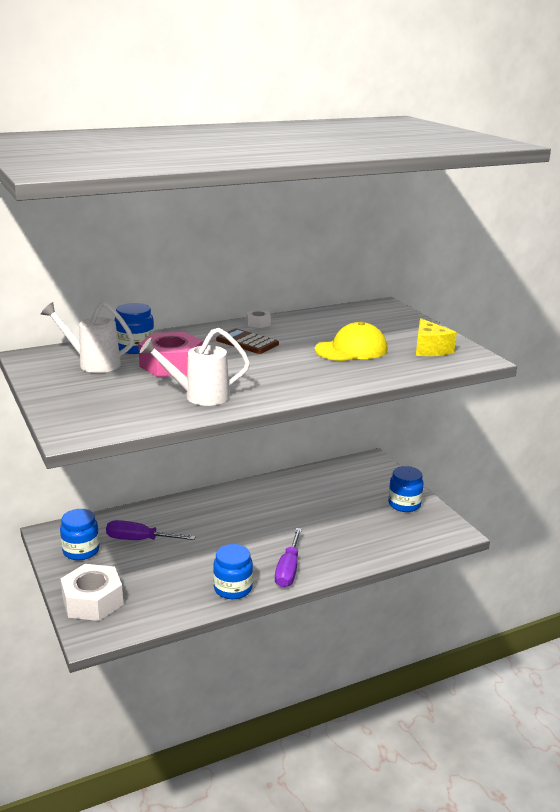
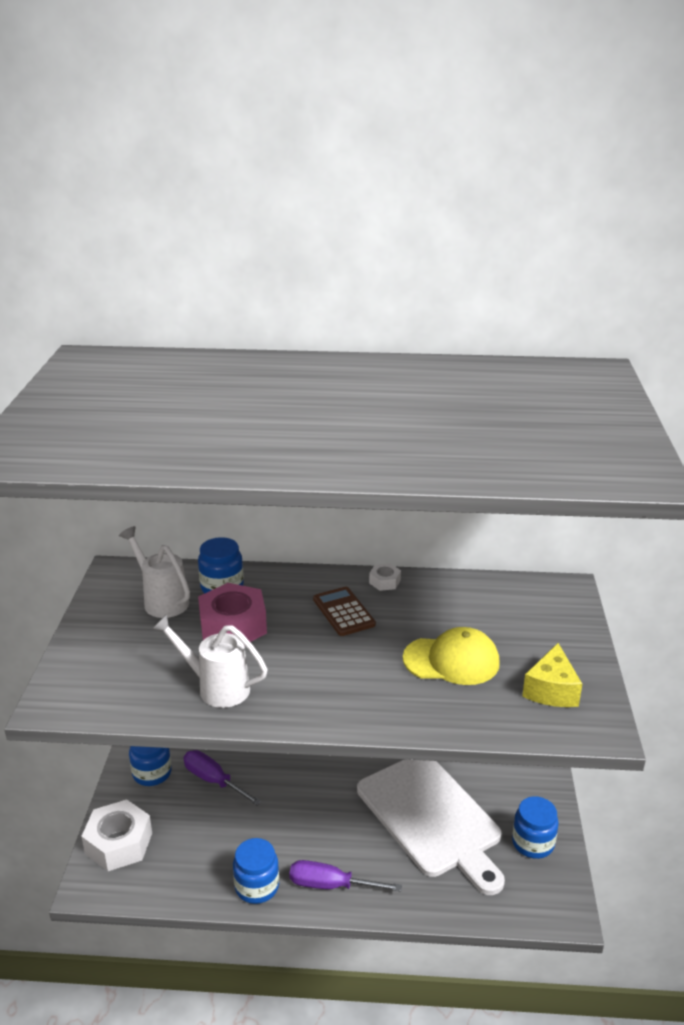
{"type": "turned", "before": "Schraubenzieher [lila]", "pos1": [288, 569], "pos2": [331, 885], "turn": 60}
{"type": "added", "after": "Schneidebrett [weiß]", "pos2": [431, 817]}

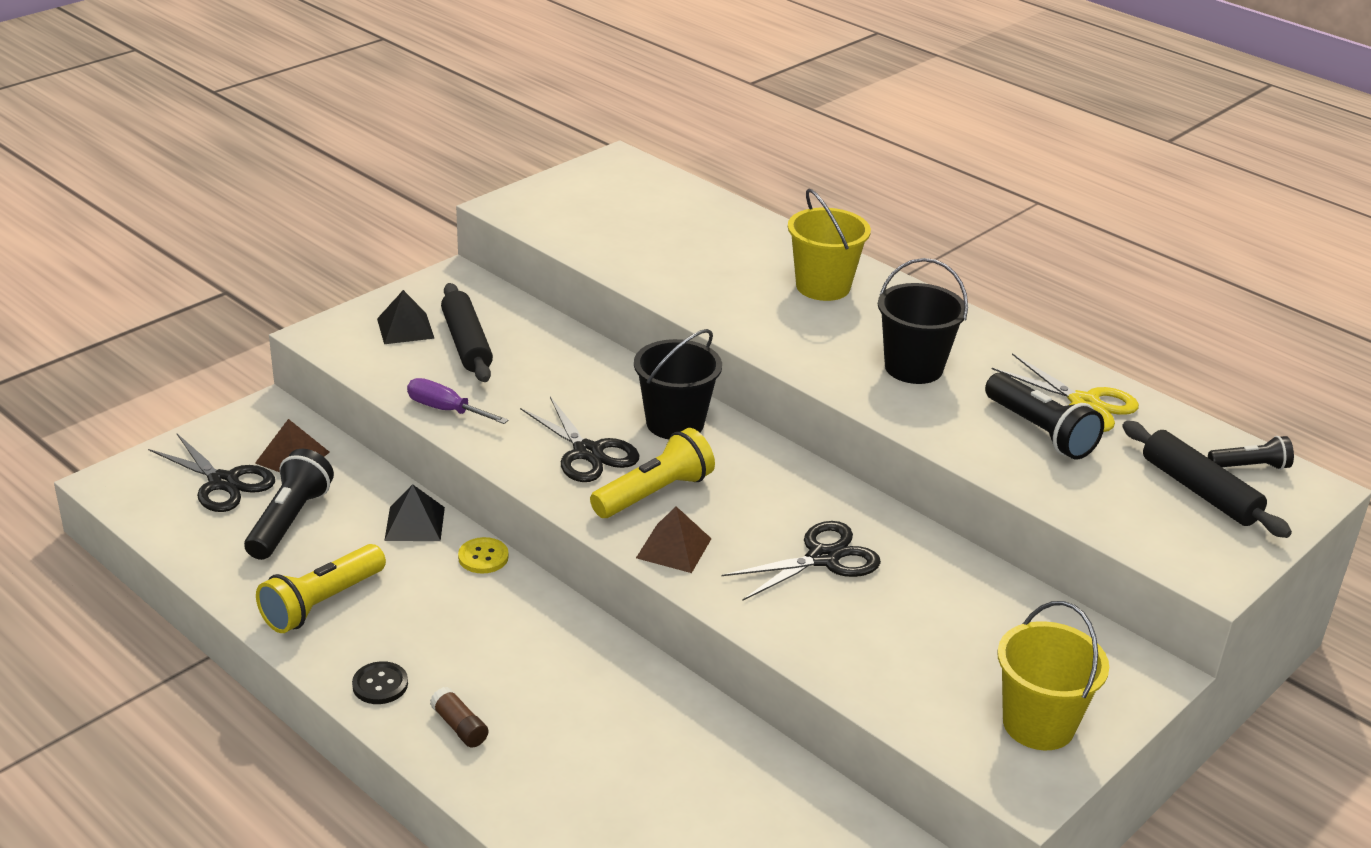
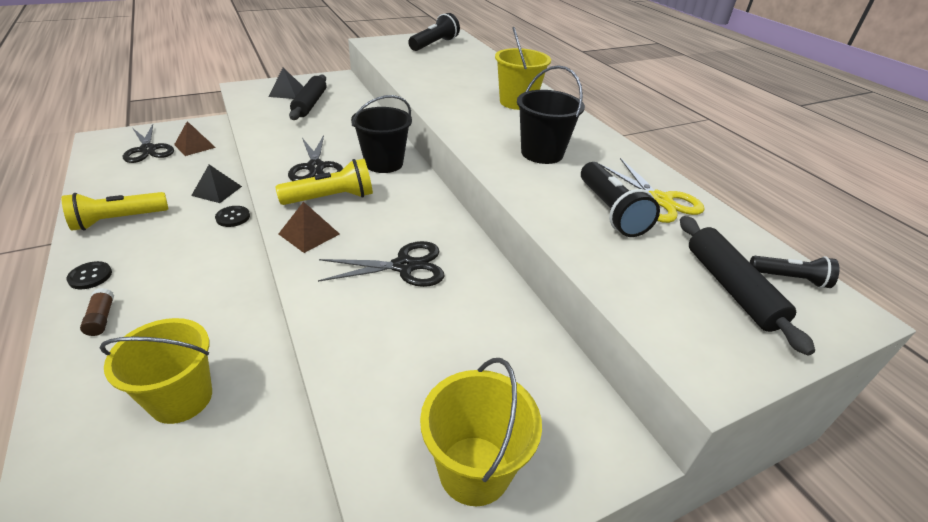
{"type": "removed", "before": "Schraubenzieher [lila]", "pos1": [446, 410]}
{"type": "moved", "before": "Taschenlampe [schwarz]", "pos1": [289, 520], "pos2": [434, 44]}
{"type": "recoloured", "before": "Knopf [gelb]", "after": "Knopf [schwarz]", "pos1": [483, 557], "pos2": [233, 217]}
{"type": "added", "after": "Eimer [gelb]", "pos2": [181, 398]}

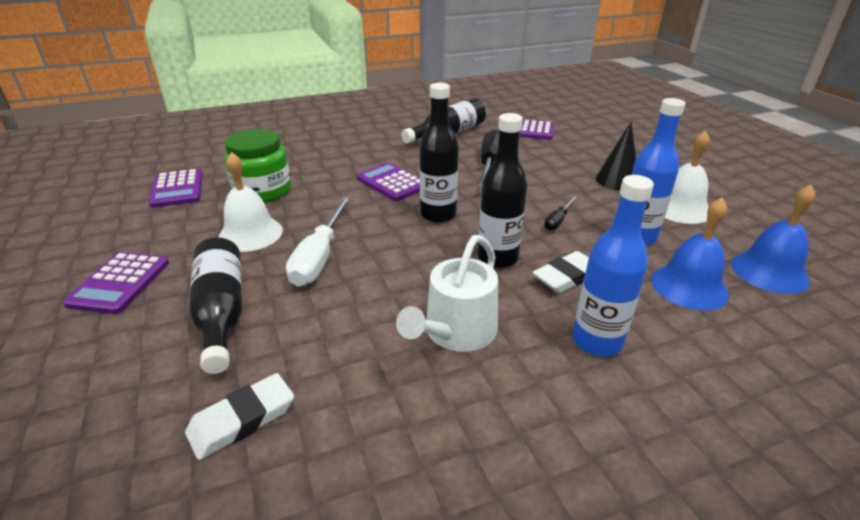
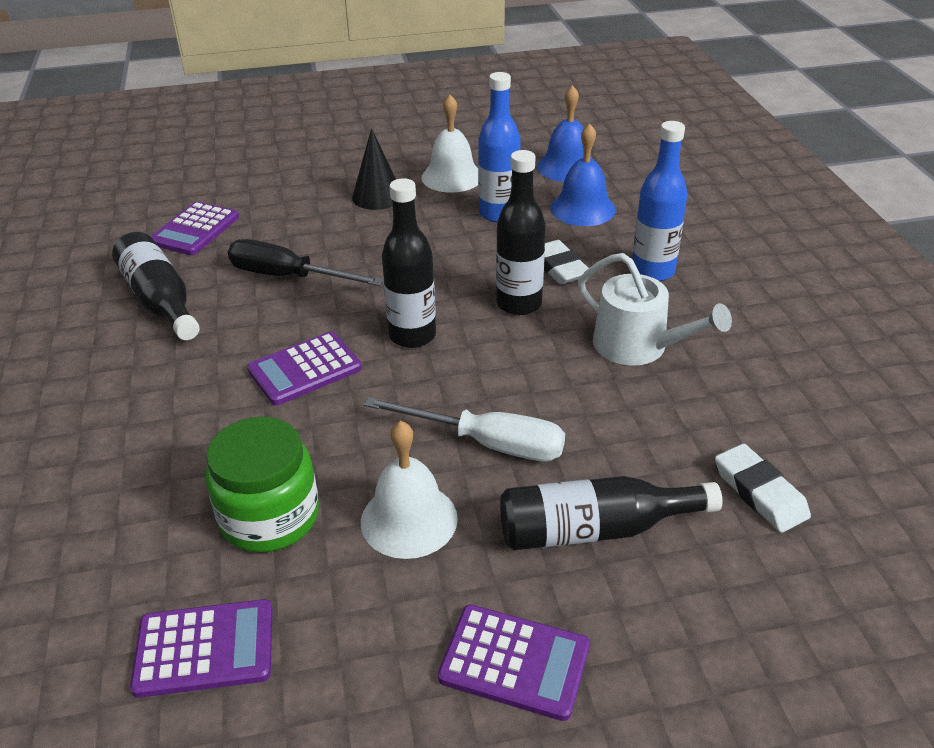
{"type": "removed", "before": "Schraubenzieher [schwarz]", "pos1": [558, 221]}

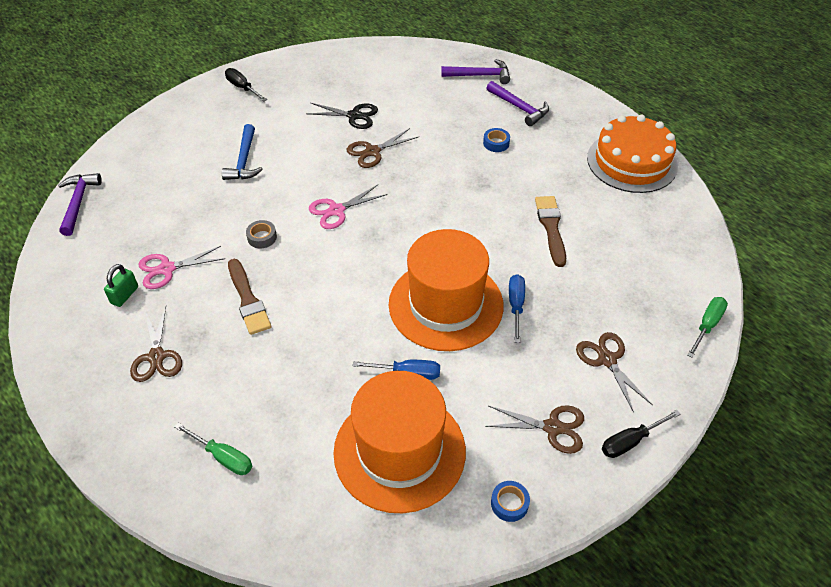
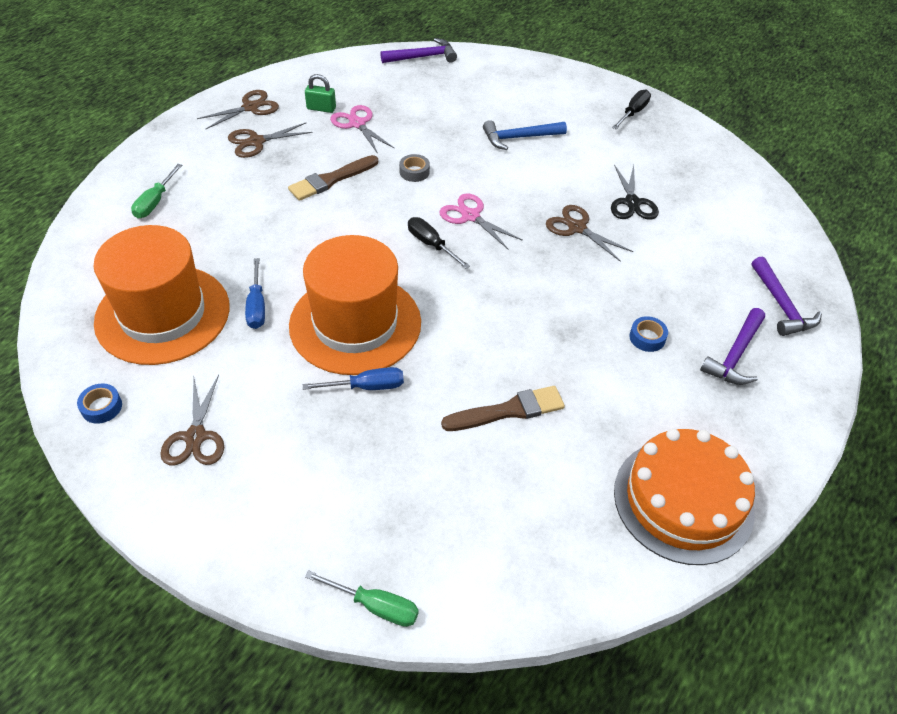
{"type": "moved", "before": "Schere [braun]", "pos1": [607, 360], "pos2": [250, 107]}
{"type": "moved", "before": "Schraubenzieher [schwarz]", "pos1": [630, 441], "pos2": [431, 244]}

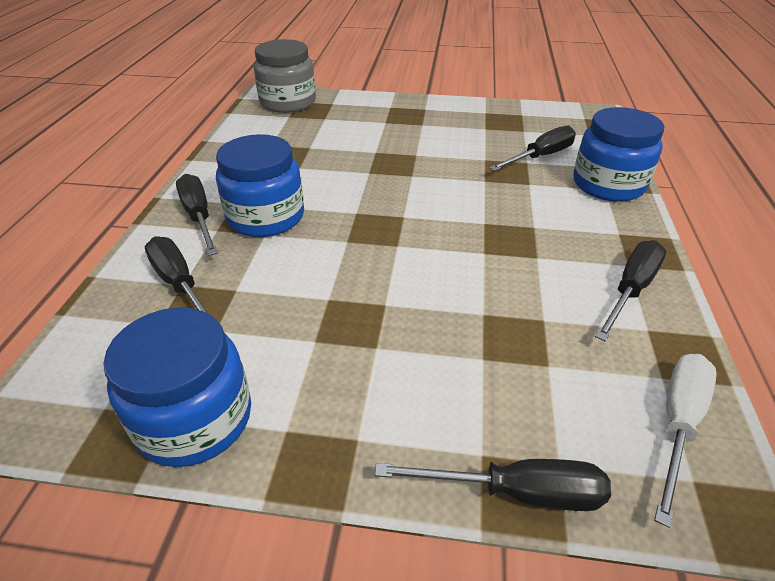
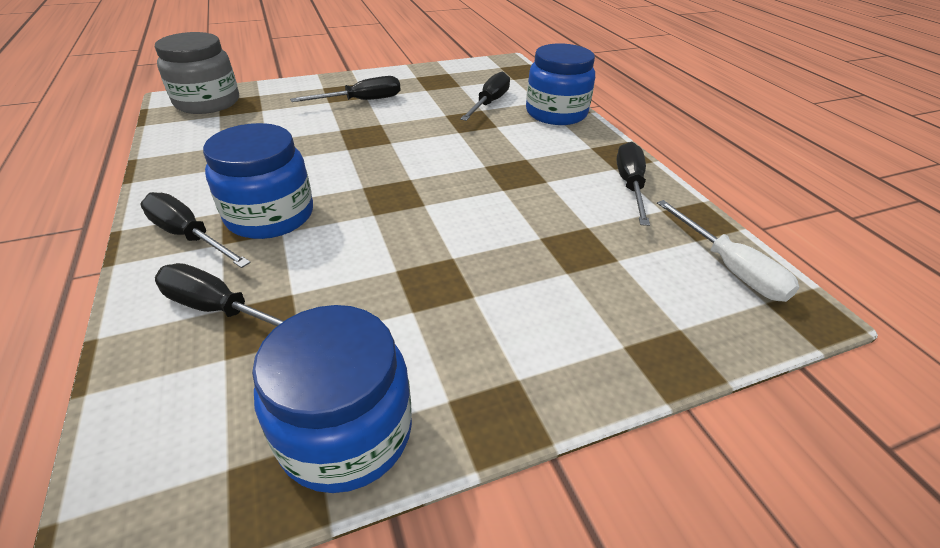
{"type": "turned", "before": "Schraubenzieher [weiß]", "pos1": [678, 424], "pos2": [729, 268], "turn": 150}
{"type": "moved", "before": "Schraubenzieher [schwarz]", "pos1": [516, 492], "pos2": [362, 101]}

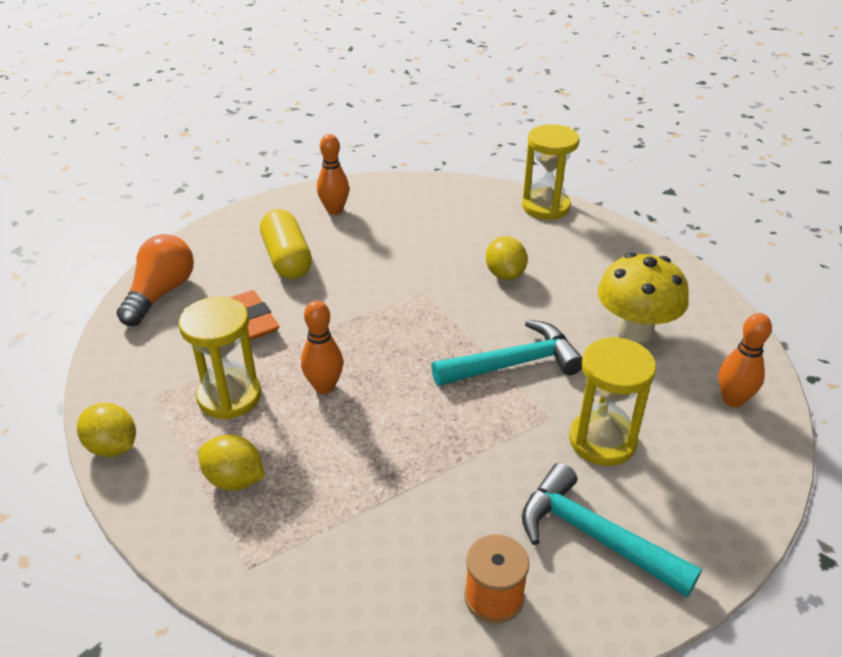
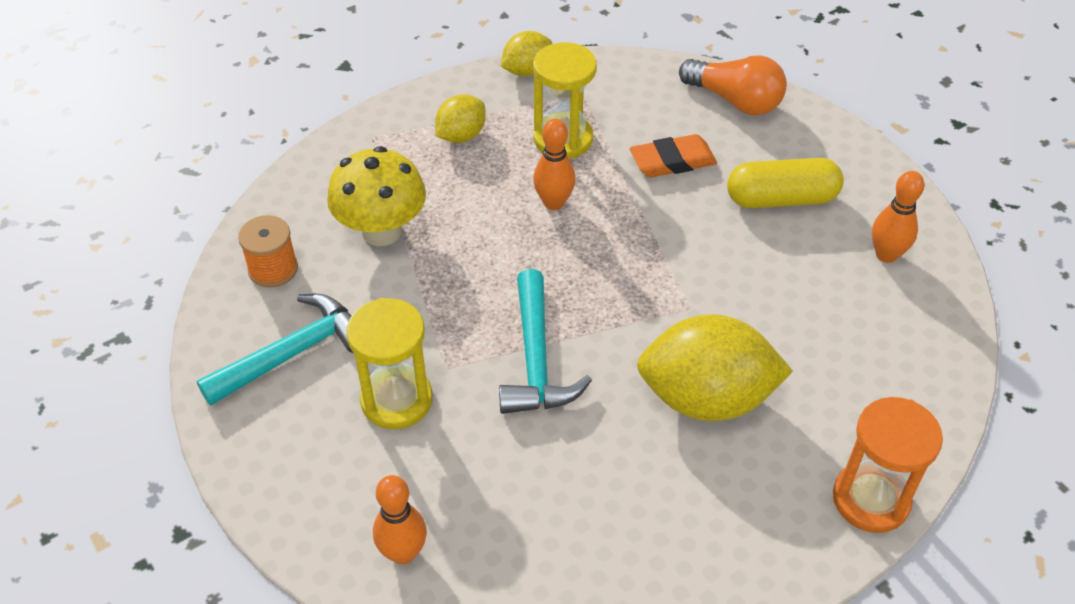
{"type": "recoloured", "before": "Sanduhr [gelb]", "after": "Sanduhr [orange]", "pos1": [545, 207], "pos2": [870, 499]}
{"type": "resized", "before": "Zitrone [gelb]", "pos1": [505, 274], "pos2": [706, 398], "scale": 1.89}
{"type": "moved", "before": "Pilz [gelb]", "pos1": [635, 331], "pos2": [382, 231]}

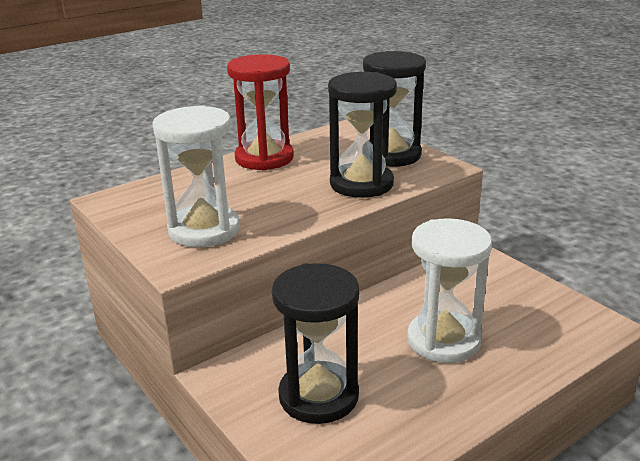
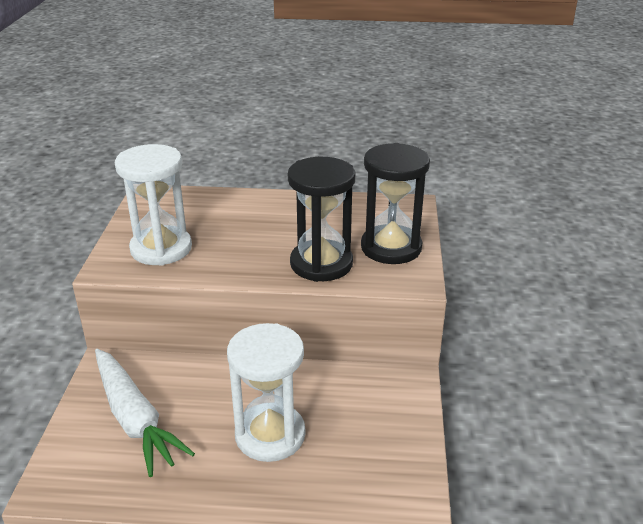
{"type": "removed", "before": "Sanduhr [rot]", "pos1": [264, 158]}
{"type": "replaced", "before": "Sanduhr [schwarz]", "after": "Karotte [weiß]", "pos1": [318, 396], "pos2": [134, 418]}

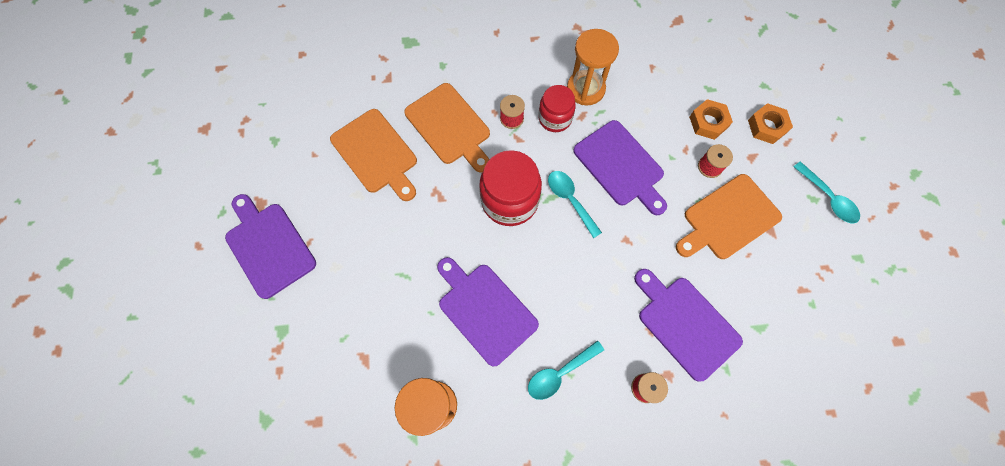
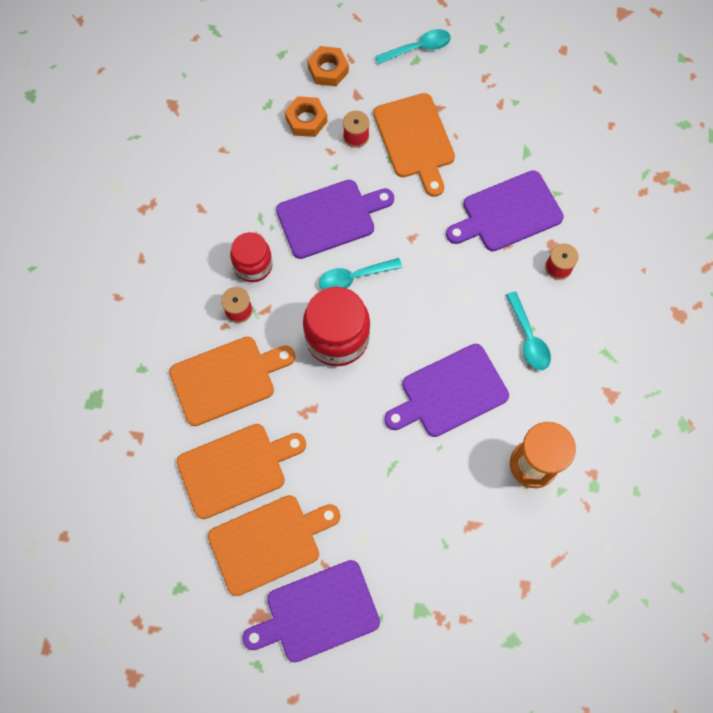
{"type": "removed", "before": "Sanduhr [orange]", "pos1": [585, 89]}
{"type": "added", "after": "Schneidebrett [orange]", "pos2": [269, 542]}

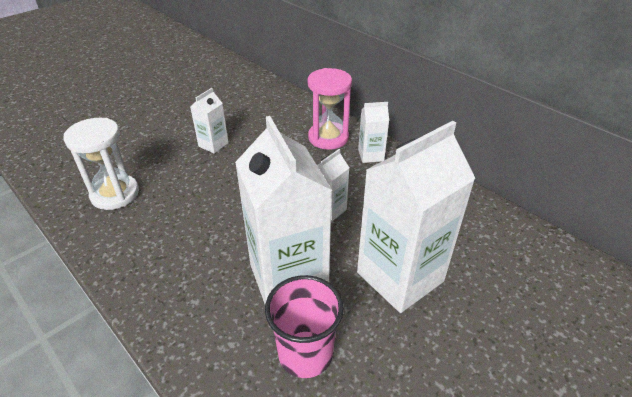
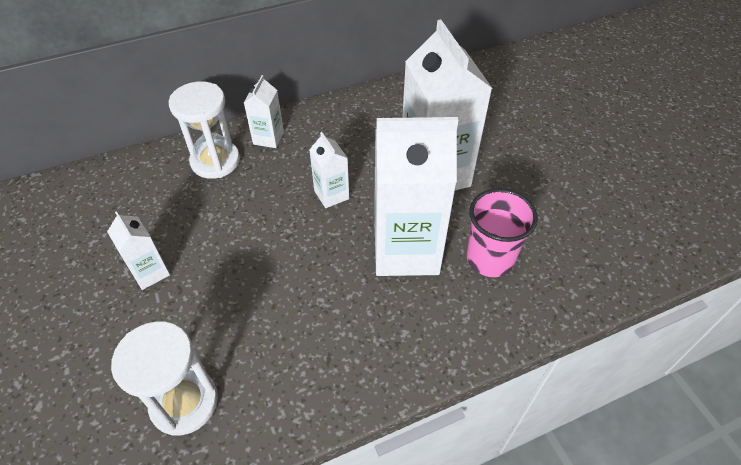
{"type": "recoloured", "before": "Sanduhr [rosa]", "after": "Sanduhr [weiß]", "pos1": [328, 138], "pos2": [215, 161]}

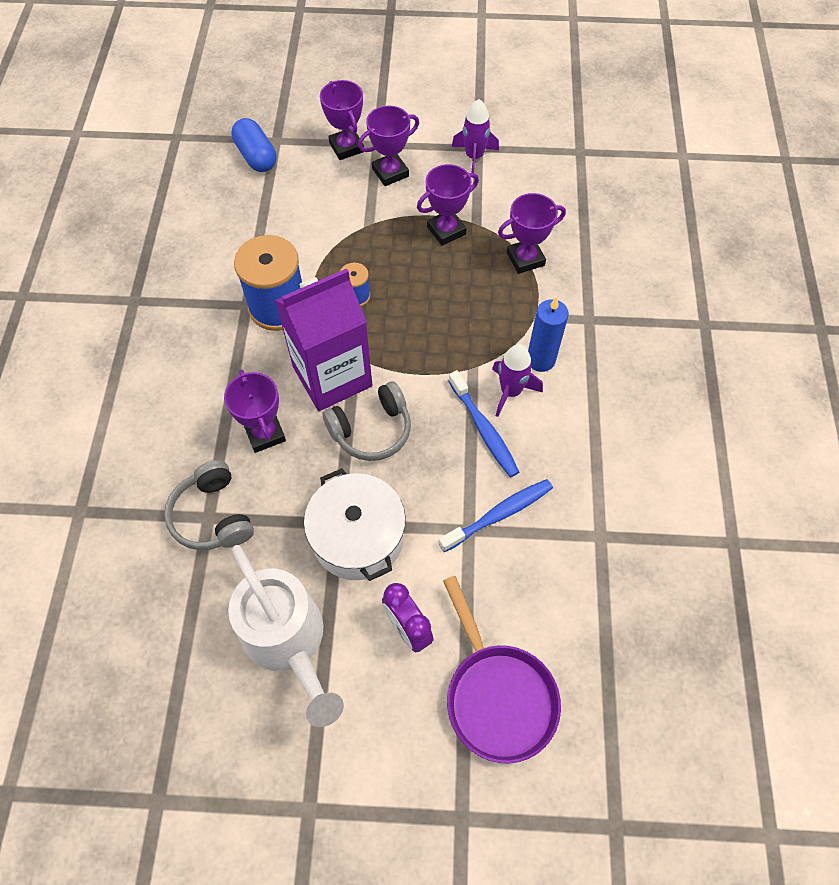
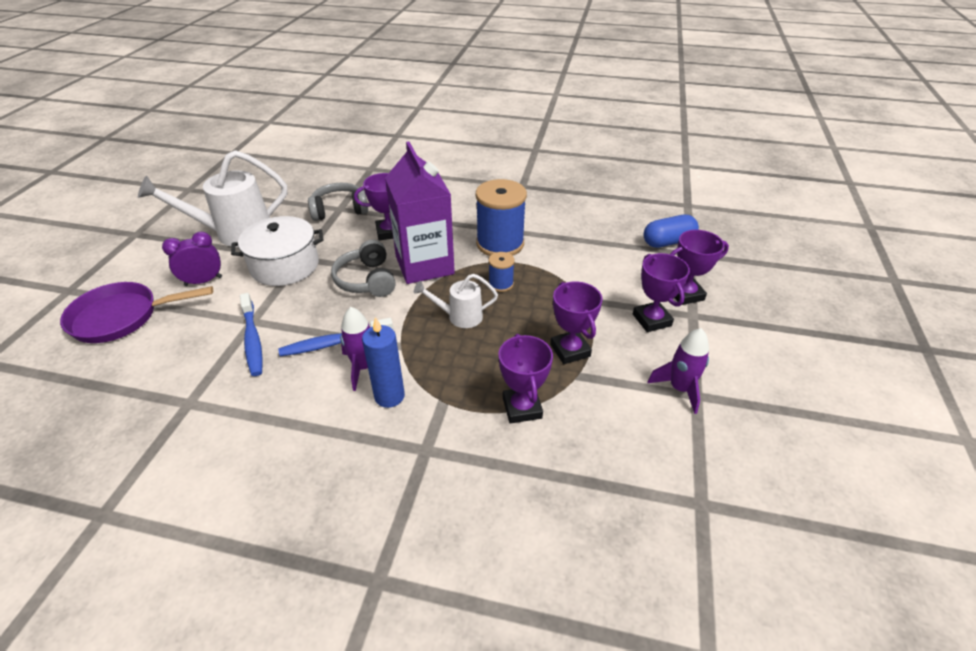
{"type": "added", "after": "Gießkanne [weiß]", "pos2": [459, 317]}

